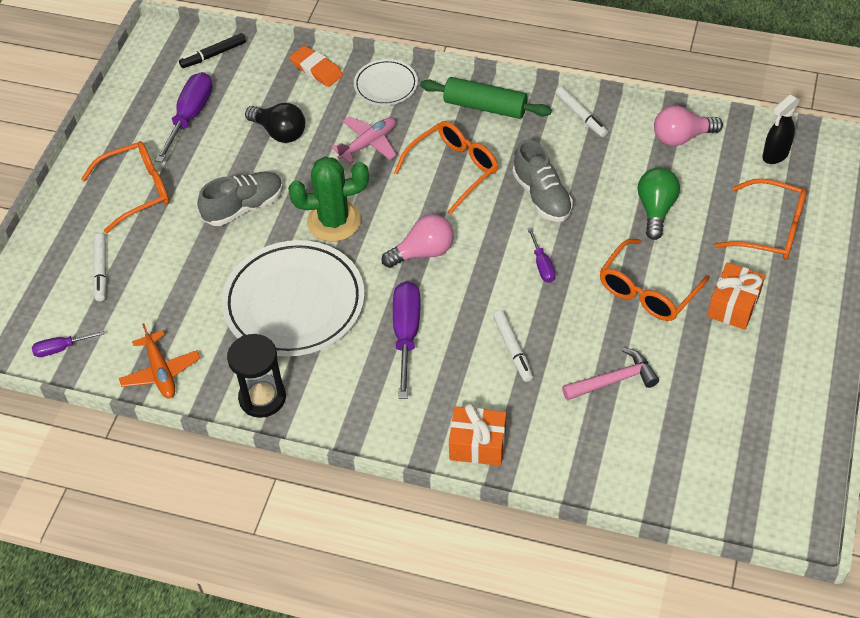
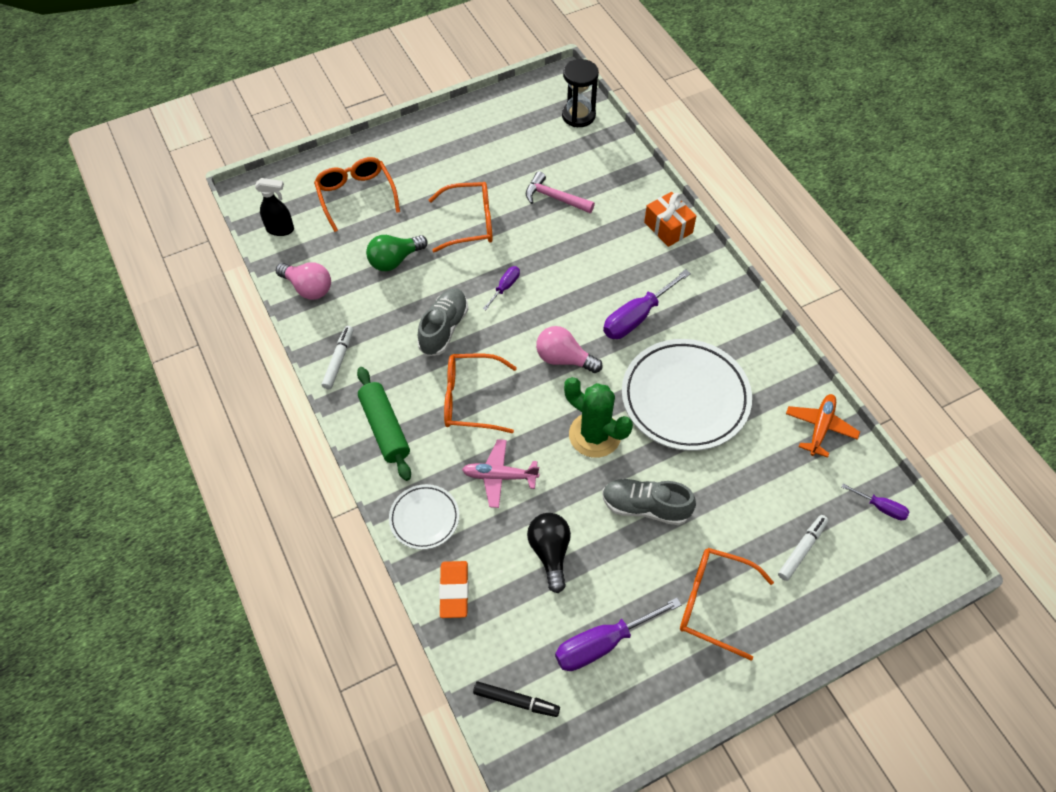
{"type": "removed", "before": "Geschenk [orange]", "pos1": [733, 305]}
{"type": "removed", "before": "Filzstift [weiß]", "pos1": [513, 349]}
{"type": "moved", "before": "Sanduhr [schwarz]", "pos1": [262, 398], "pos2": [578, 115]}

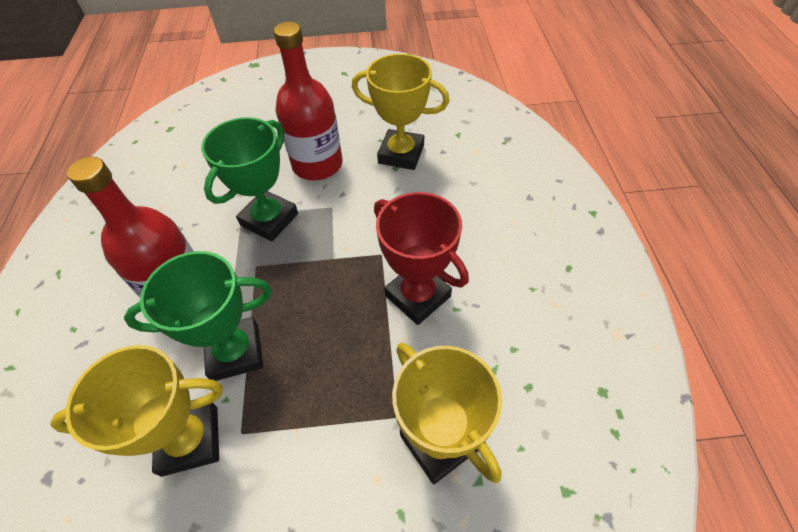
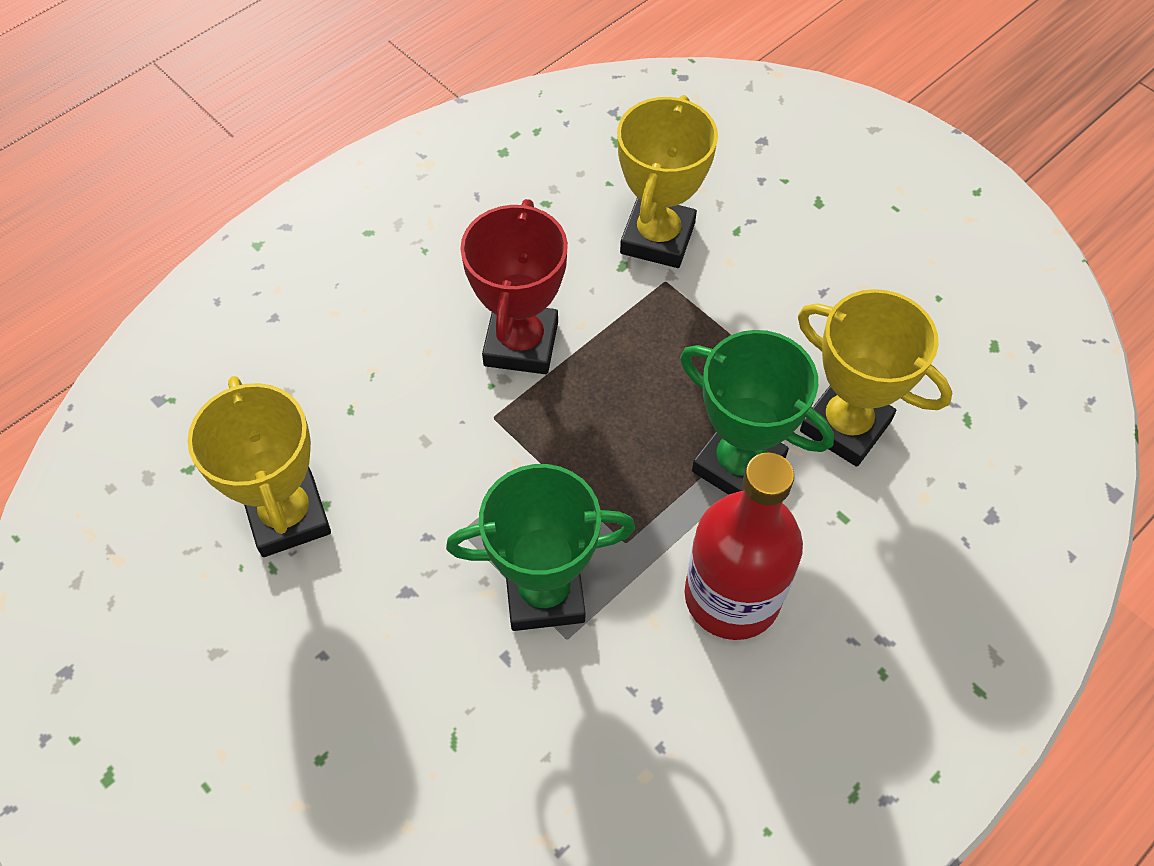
{"type": "removed", "before": "Flasche [rot]", "pos1": [317, 165]}

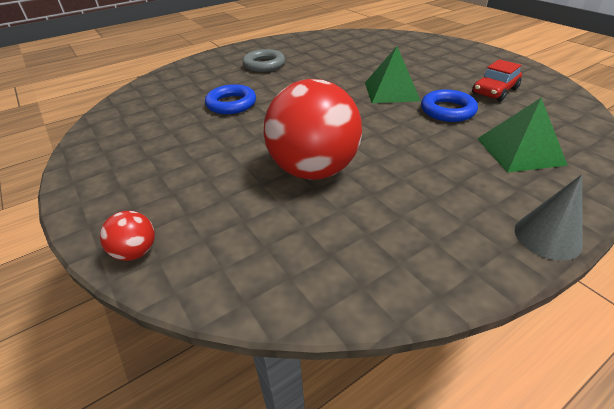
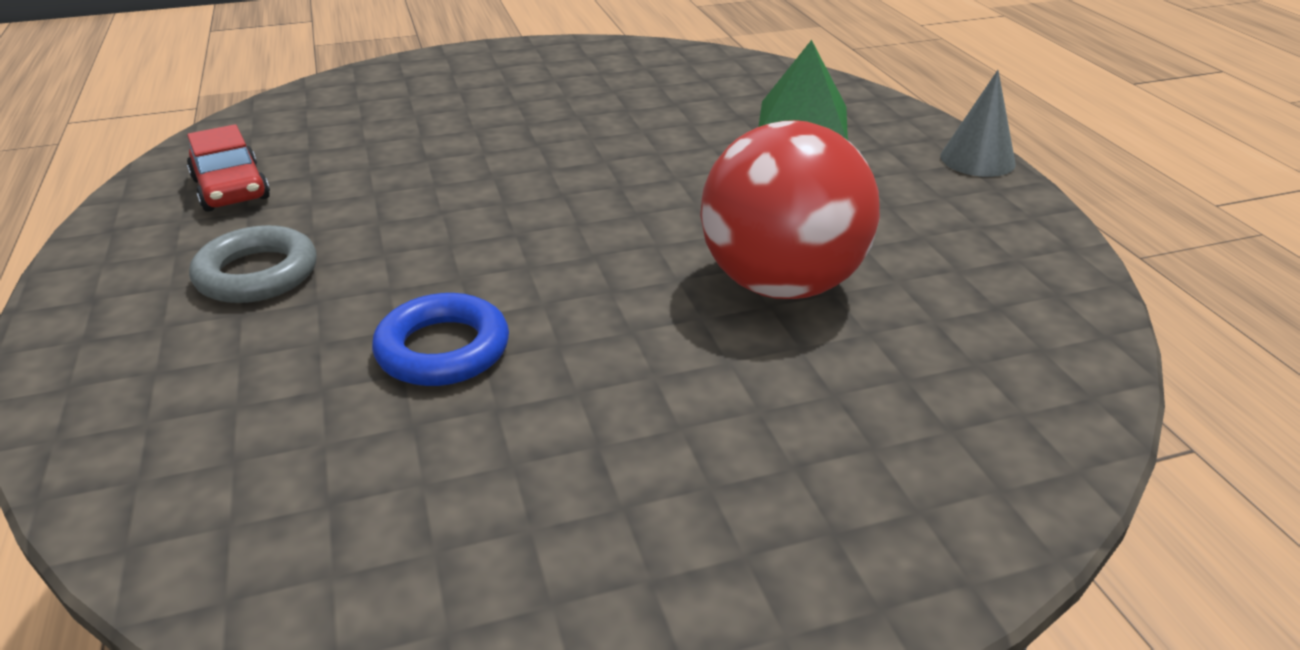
{"type": "removed", "before": "Pyramide [grün]", "pos1": [391, 91]}
{"type": "moved", "before": "Auto [rot]", "pos1": [494, 91], "pos2": [231, 189]}
{"type": "removed", "before": "Ring [blau]", "pos1": [447, 110]}
{"type": "removed", "before": "Ball [rot]", "pos1": [136, 252]}

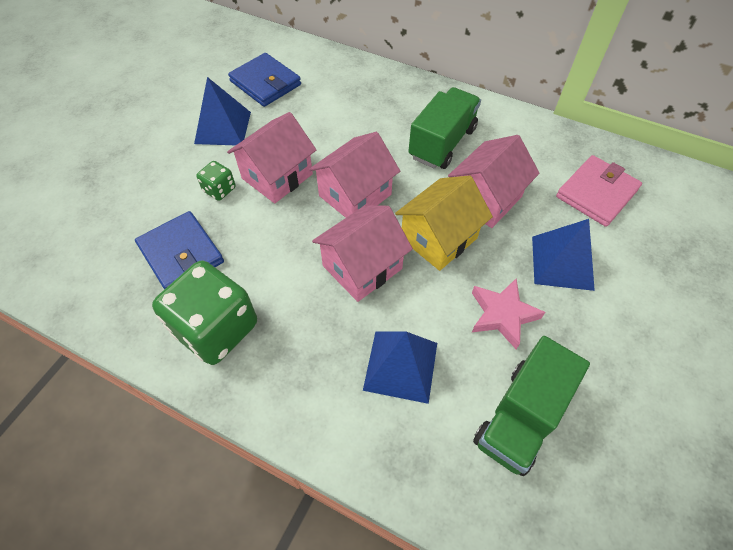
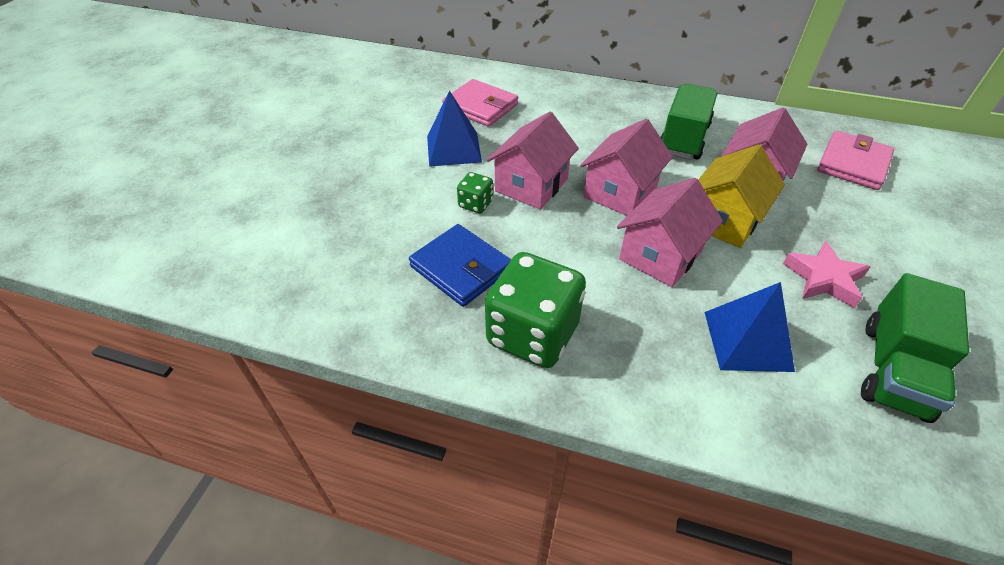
{"type": "recoloured", "before": "Geldbörse [blau]", "after": "Geldbörse [rosa]", "pos1": [265, 83], "pos2": [480, 106]}
{"type": "removed", "before": "Pyramide [blau]", "pos1": [562, 262]}

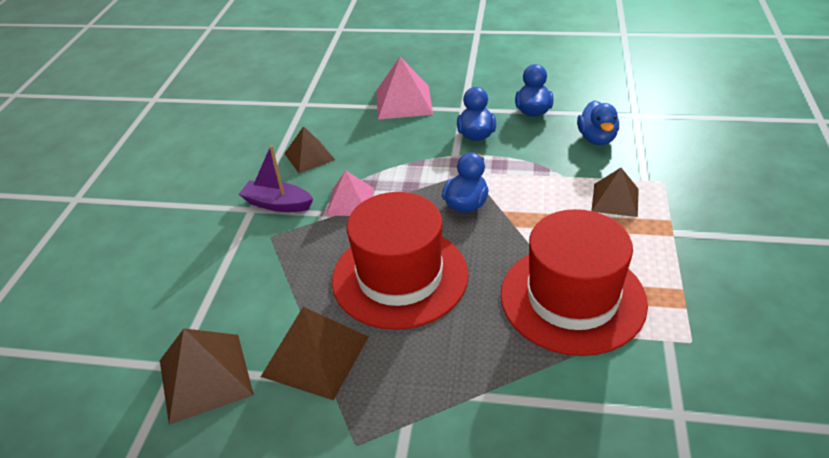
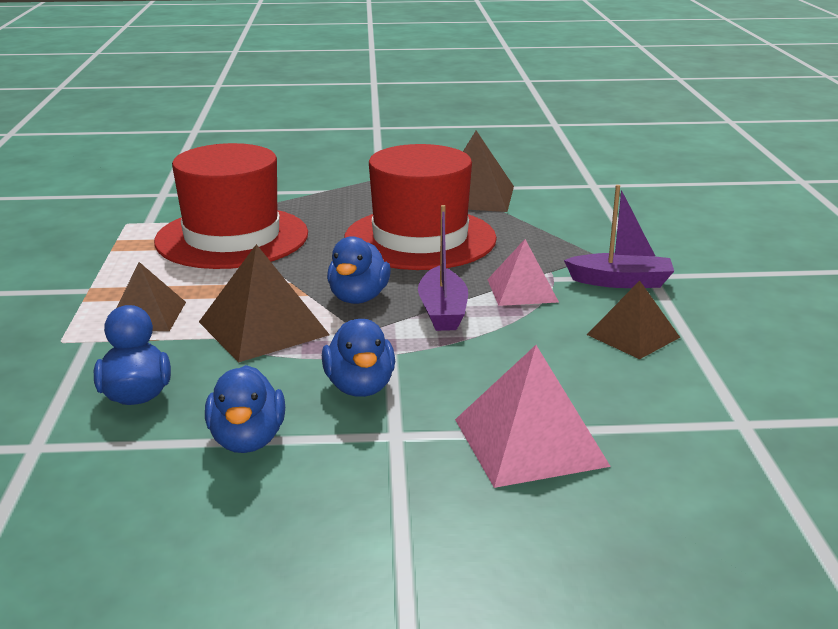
{"type": "moved", "before": "Pyramide [braun]", "pos1": [205, 377], "pos2": [263, 328]}
{"type": "added", "after": "Boot [lila]", "pos2": [442, 311]}

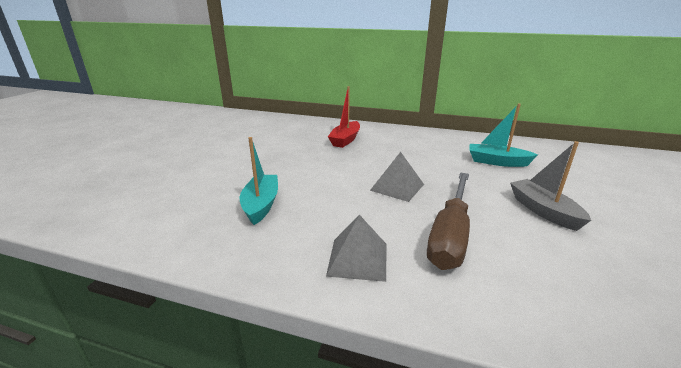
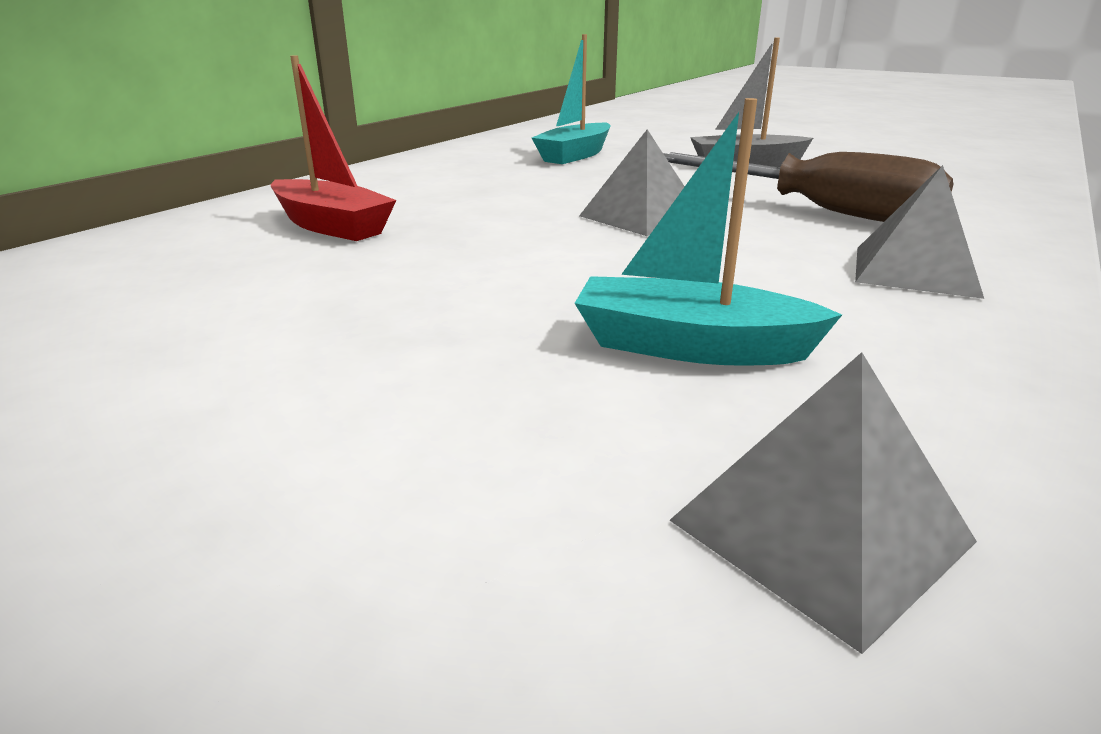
{"type": "added", "after": "Pyramide [grau]", "pos2": [820, 531]}

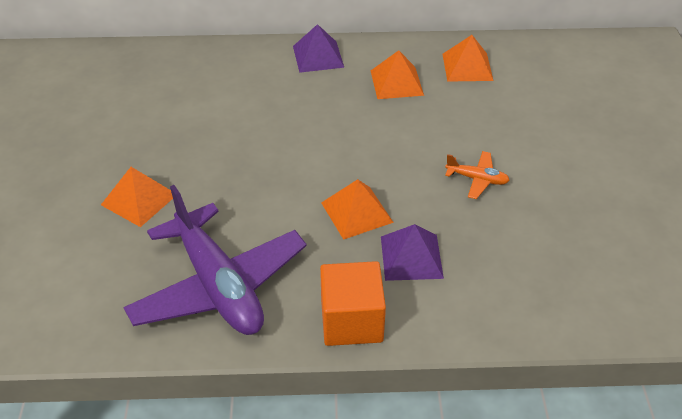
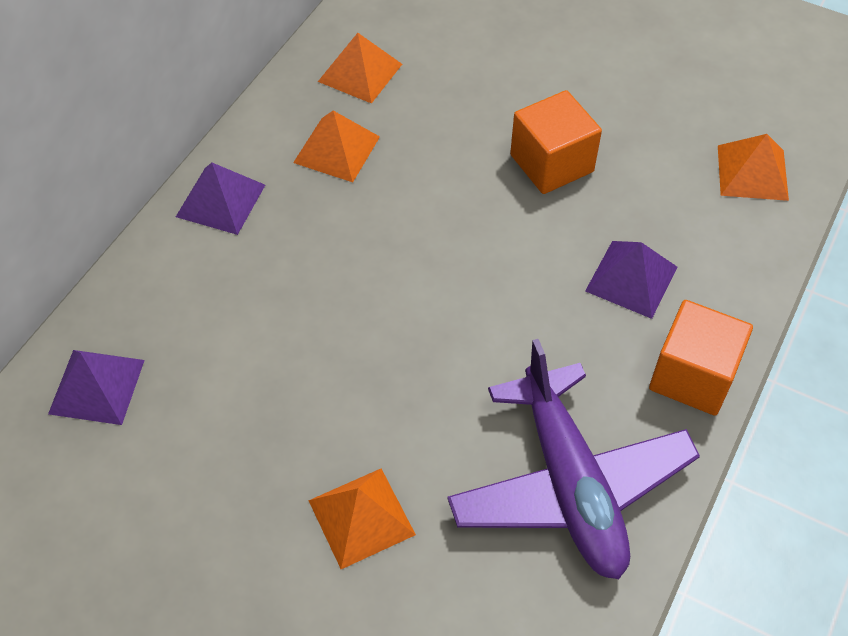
{"type": "replaced", "before": "Flugzeug [orange]", "after": "Kubus [orange]", "pos1": [477, 179], "pos2": [551, 163]}
{"type": "moved", "before": "Pyramide [orange]", "pos1": [357, 212], "pos2": [752, 172]}
{"type": "turned", "before": "Flugzeug [lila]", "pos1": [218, 285], "pos2": [570, 484], "turn": 75}
{"type": "added", "after": "Pyramide [lila]", "pos2": [97, 386]}

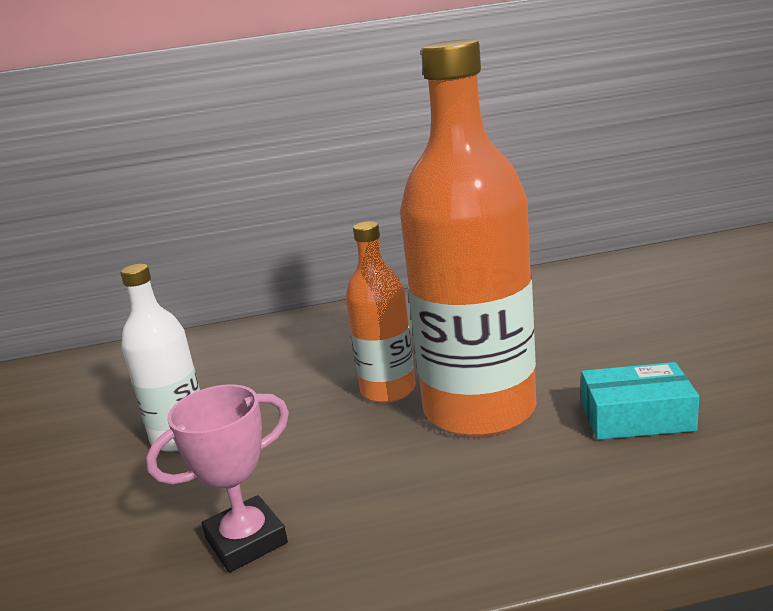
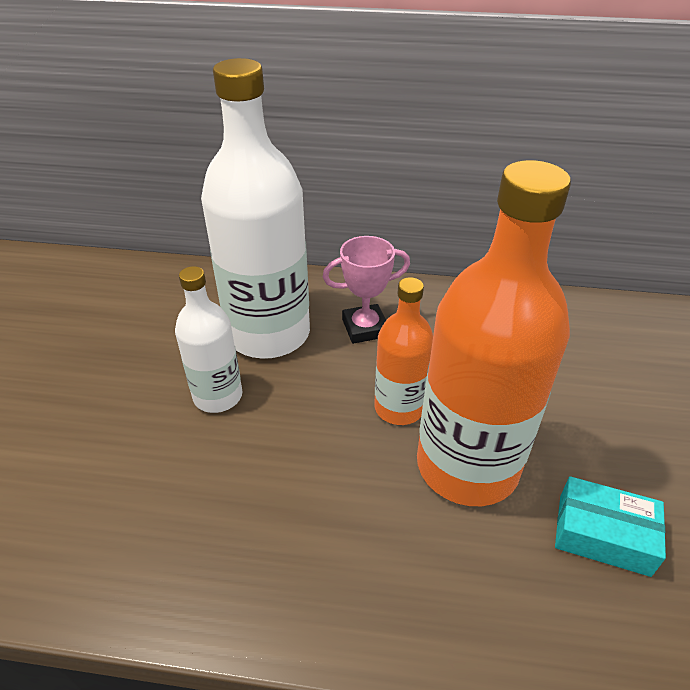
{"type": "moved", "before": "Pokal [rosa]", "pos1": [246, 541], "pos2": [365, 328]}
{"type": "added", "after": "Flasche [weiß]", "pos2": [268, 334]}

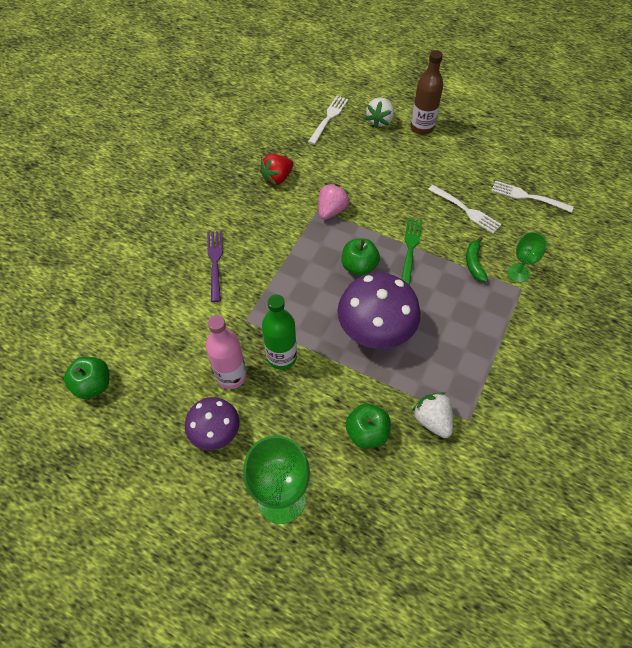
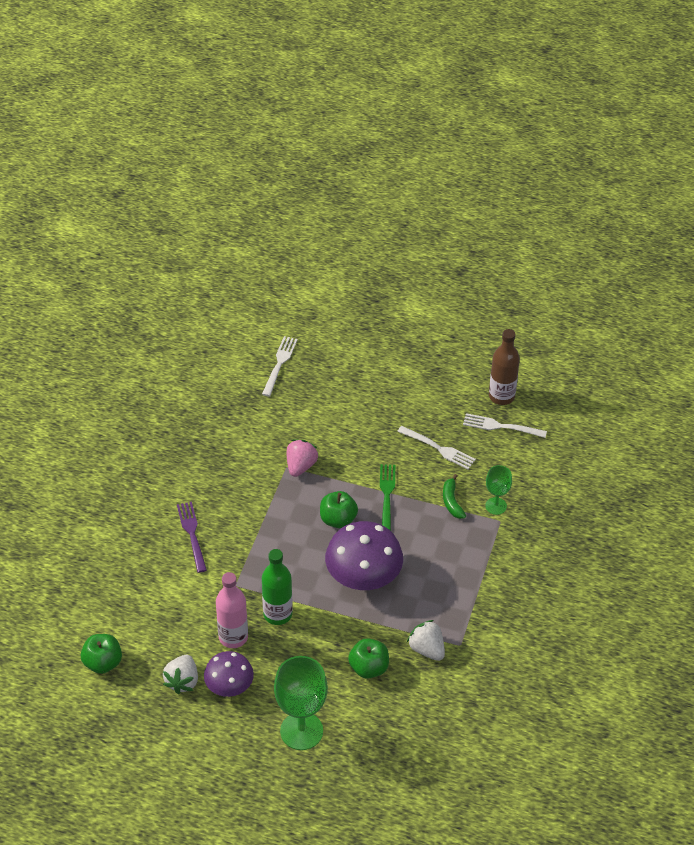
{"type": "moved", "before": "Flasche [braun]", "pos1": [422, 127], "pos2": [501, 396]}
{"type": "moved", "before": "Erdbeere [weiß]", "pos1": [379, 121], "pos2": [182, 681]}
{"type": "removed", "before": "Erdbeere [rot]", "pos1": [277, 178]}

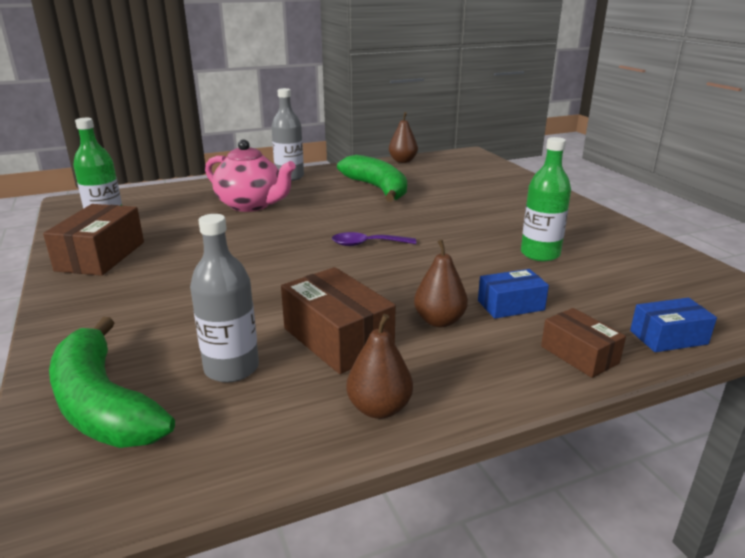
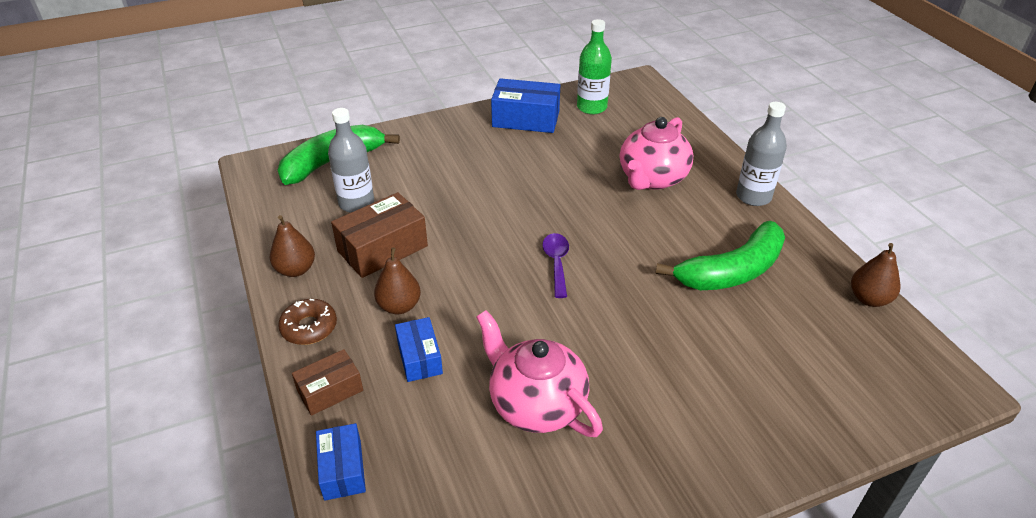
{"type": "replaced", "before": "Flasche [grün]", "after": "Teekanne [rosa]", "pos1": [540, 254], "pos2": [536, 404]}
{"type": "recoloured", "before": "Schachtel [braun]", "after": "Schachtel [blau]", "pos1": [101, 256], "pos2": [526, 119]}
{"type": "added", "after": "Donut [braun]", "pos2": [309, 327]}

